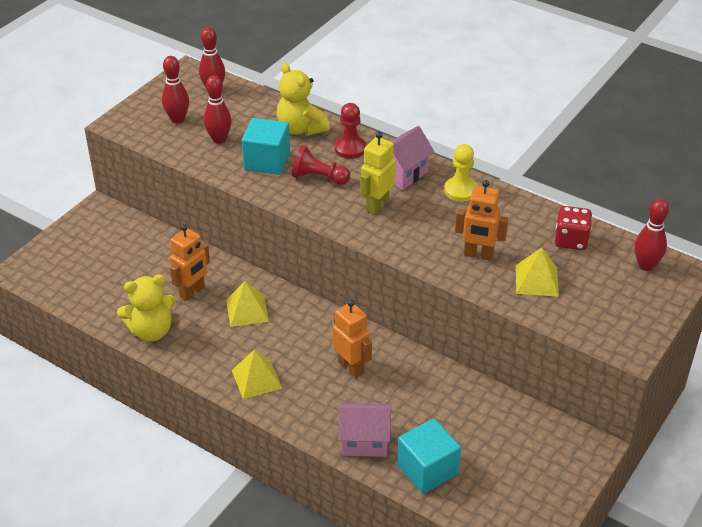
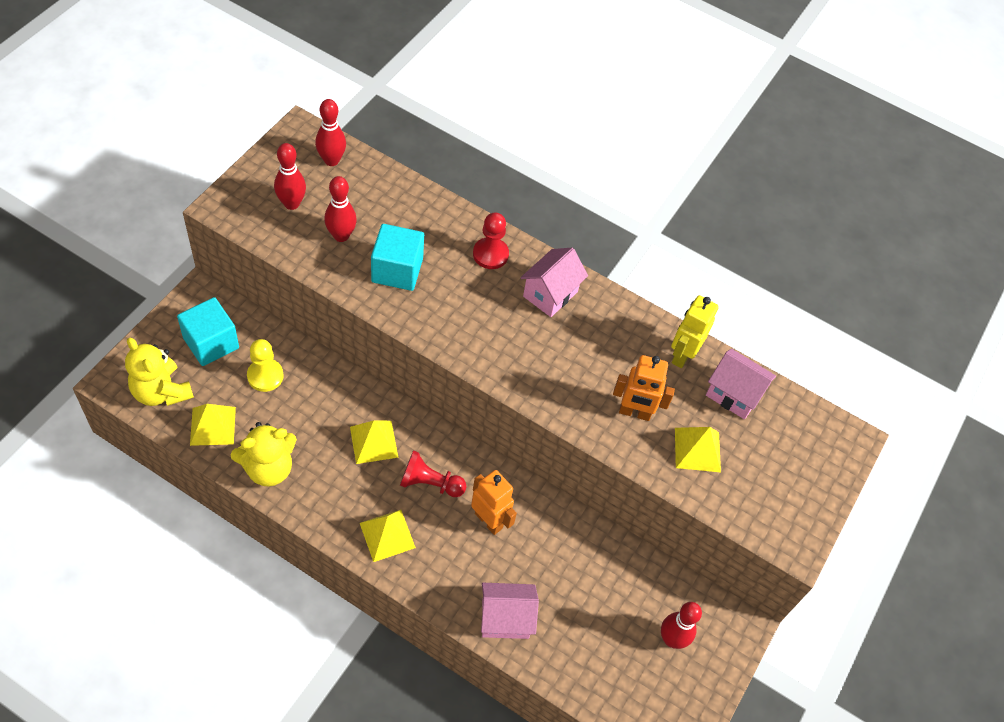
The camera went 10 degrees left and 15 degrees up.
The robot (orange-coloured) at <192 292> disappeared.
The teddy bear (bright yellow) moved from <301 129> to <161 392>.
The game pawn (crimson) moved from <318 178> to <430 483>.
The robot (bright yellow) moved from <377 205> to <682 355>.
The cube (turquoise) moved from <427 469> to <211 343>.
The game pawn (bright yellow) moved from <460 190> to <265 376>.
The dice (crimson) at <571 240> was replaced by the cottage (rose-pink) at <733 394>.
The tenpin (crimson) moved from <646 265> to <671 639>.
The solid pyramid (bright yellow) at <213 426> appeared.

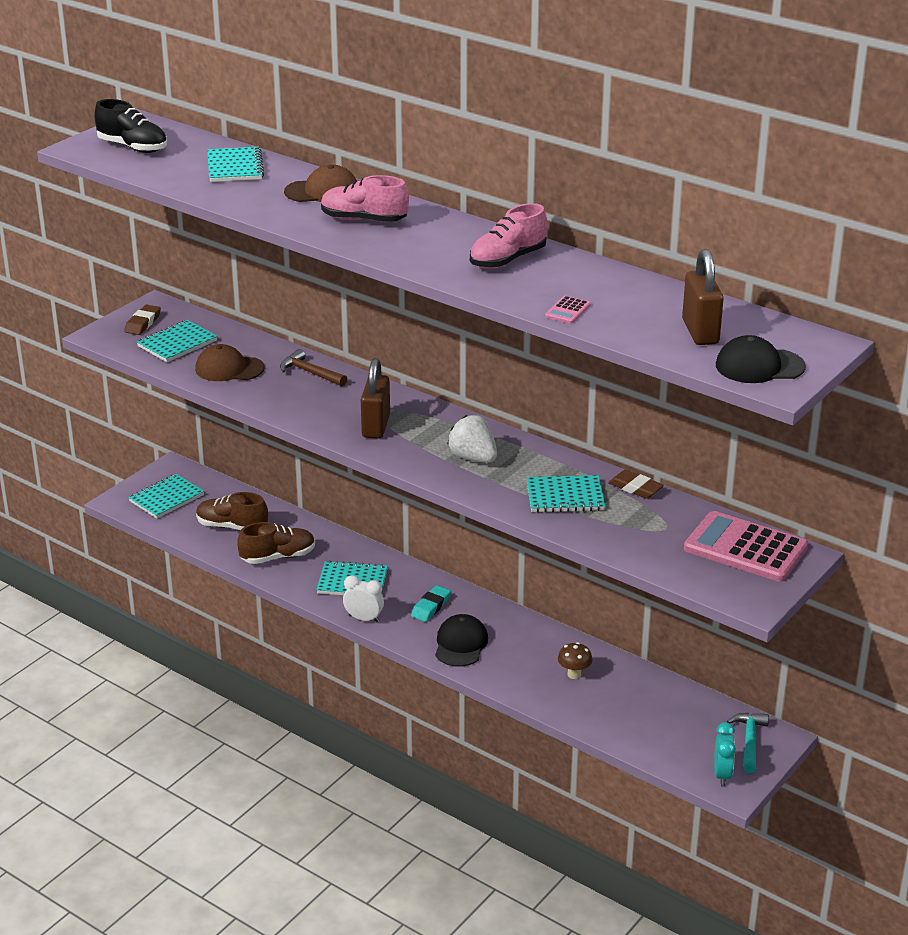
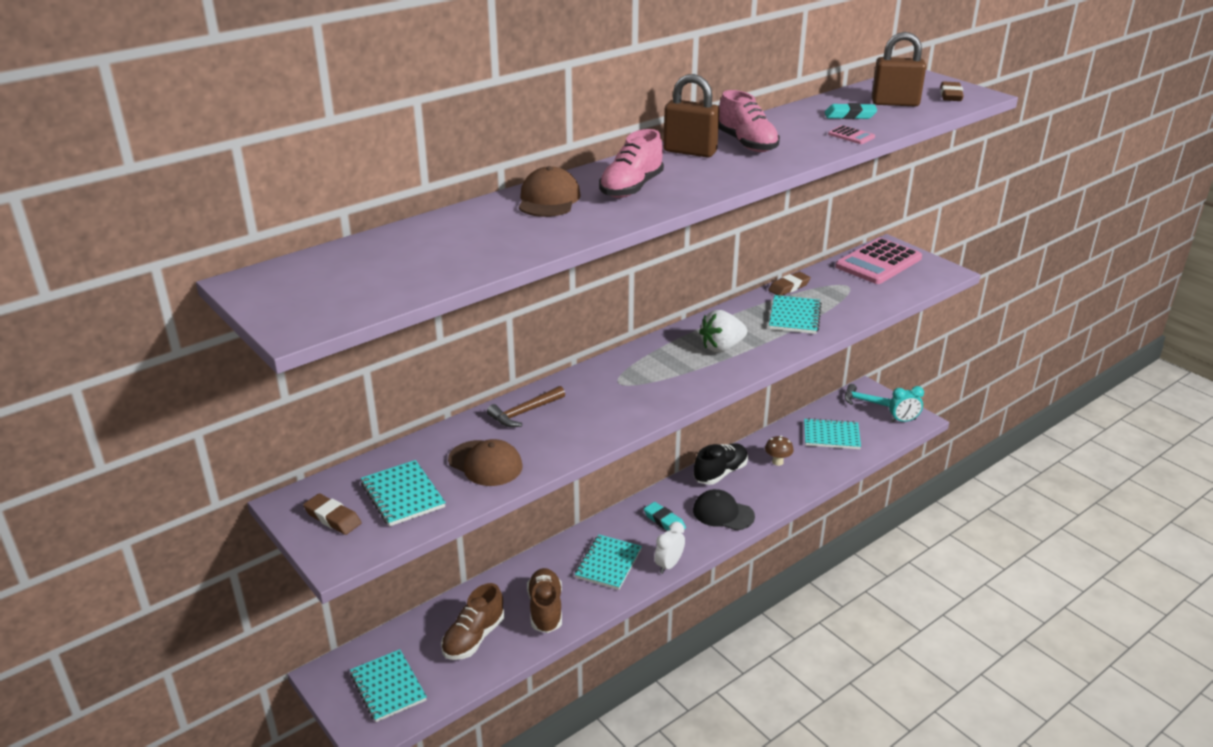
The camera went 75 degrees left and 0 degrees up.
The sneaker (ebony) moved from <133 147> to <720 473>.
The cap (dark brown) at <229 369> turned 75 degrees counterclockwise.
The exercise book (turquoise) moved from <235 167> to <831 436>.
The lock (dark brown) moved from <376 426> to <690 152>.
The clock (turquoise) at <722 774> turned 150 degrees clockwise.
The cap (ebony) at <759 366> was replaced by the gum eraser (dark brown) at <950 95>.
The gum eraser (turquoise) at <850 115> appeared.

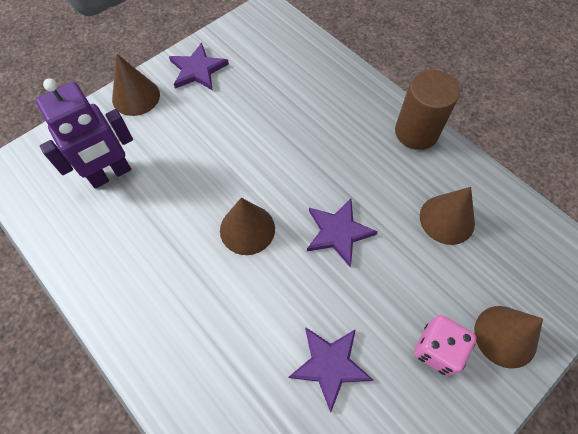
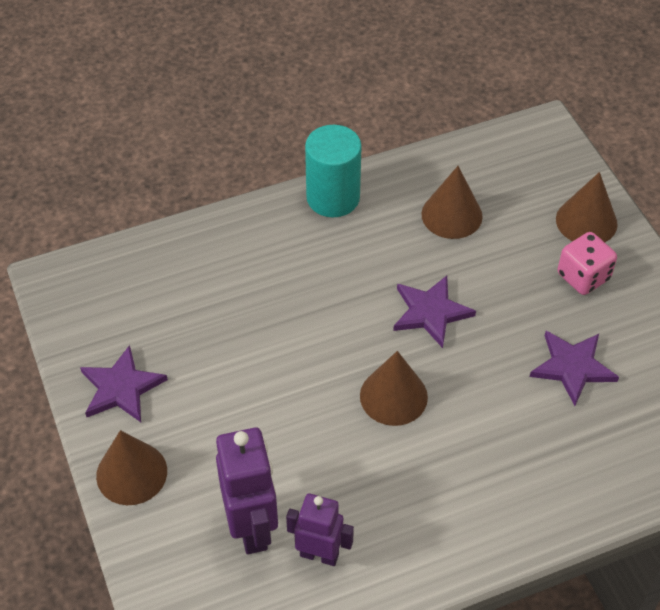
The camera went 70 degrees left and 10 degrees down.
The cylinder (dark brown) at <416 132> became the cylinder (turquoise) at <333 198>.
The robot (purple) at <319 554> appeared.

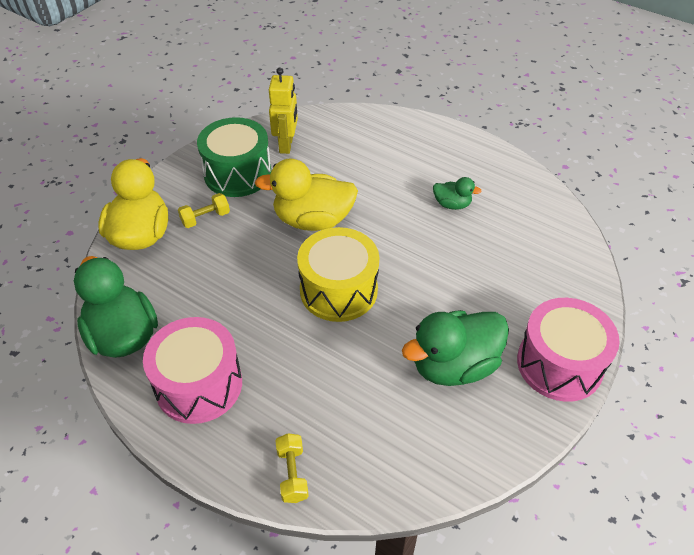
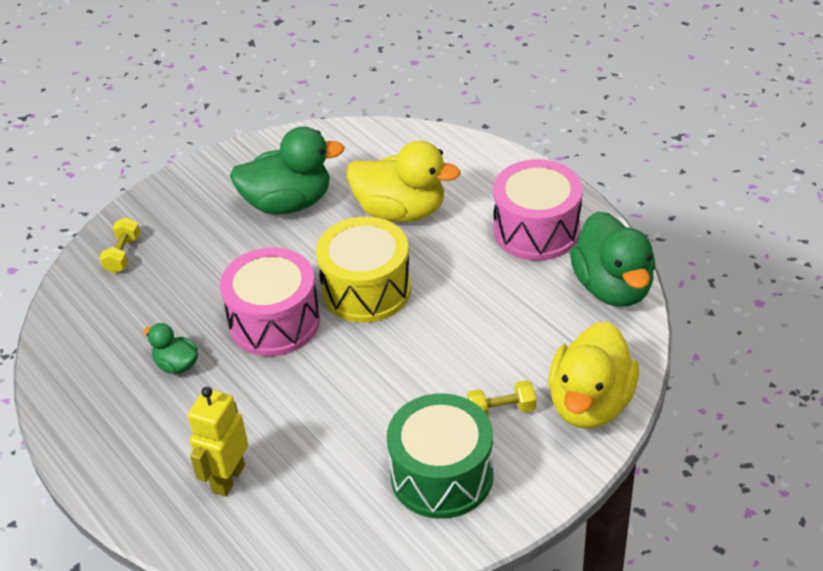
The camera went 160 degrees left and 5 degrees down.
The toy duck (bright yellow) moved from <313 220> to <401 211>.
The robot (bright yellow) moved from <286 145> to <228 478>.
The dumbbell (bright yellow) moved from <292 474> to <123 254>.
The toy drum (rose-pink) moved from <559 364> to <274 321>.

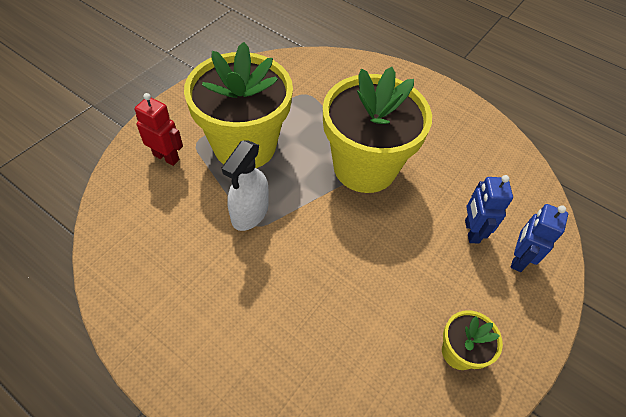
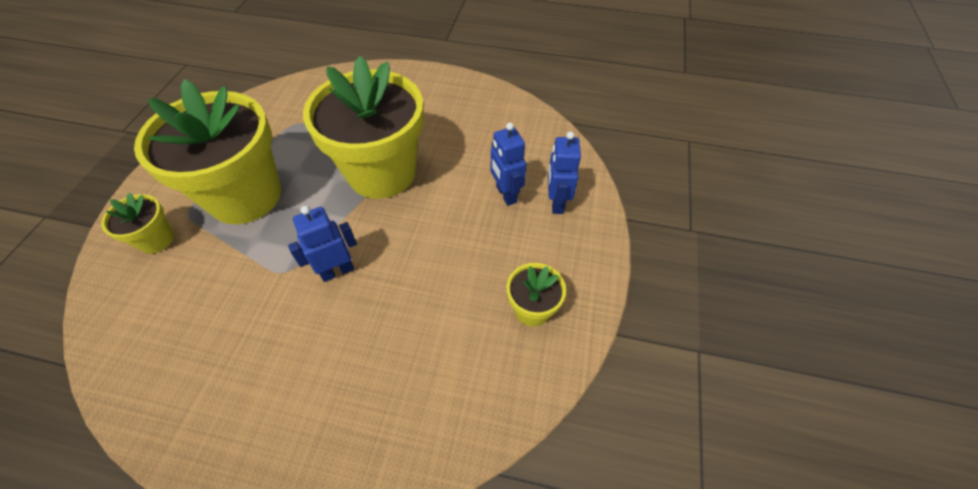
The camera went 20 degrees left and 0 degrees up.
The robot (crimson) at <166 157> was replaced by the plant pot (bright yellow) at <156 239>.
The spray bottle (pure white) at <250 213> disappeared.
The robot (cobalt) at <337 271> appeared.

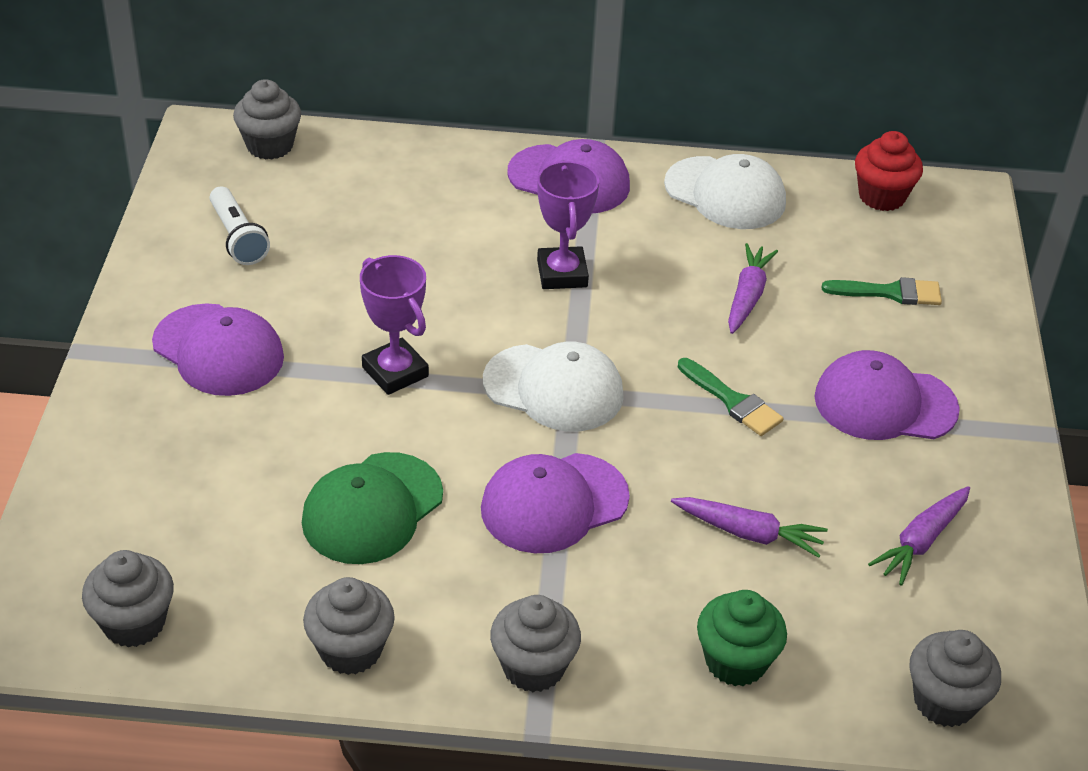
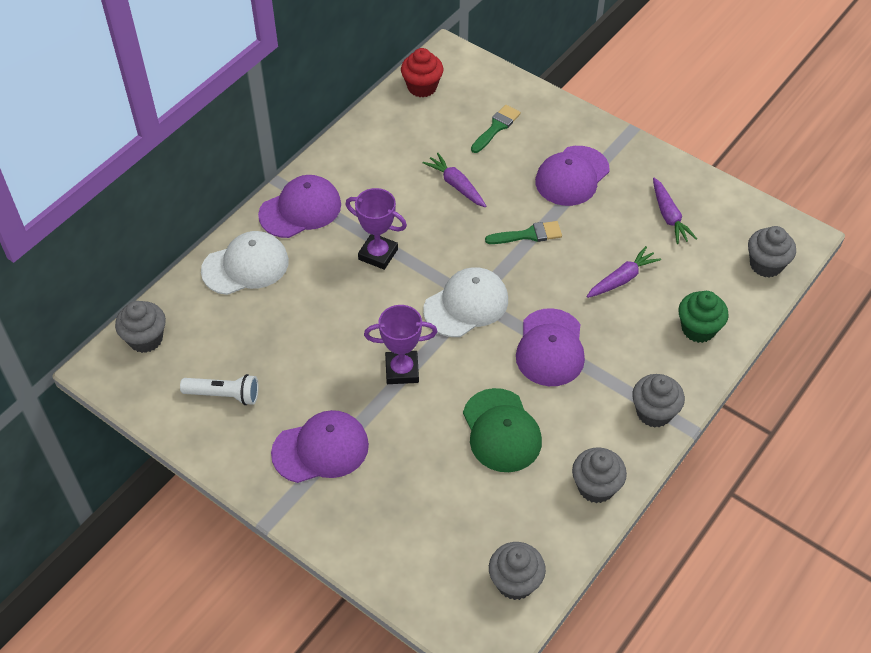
The camera went 55 degrees left and 10 degrees up.
The cap (pure white) moved from <725 193> to <245 266>.

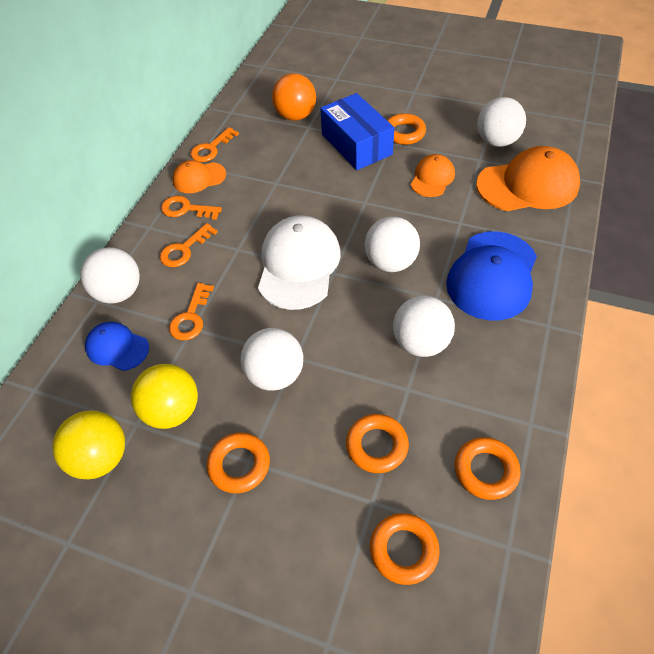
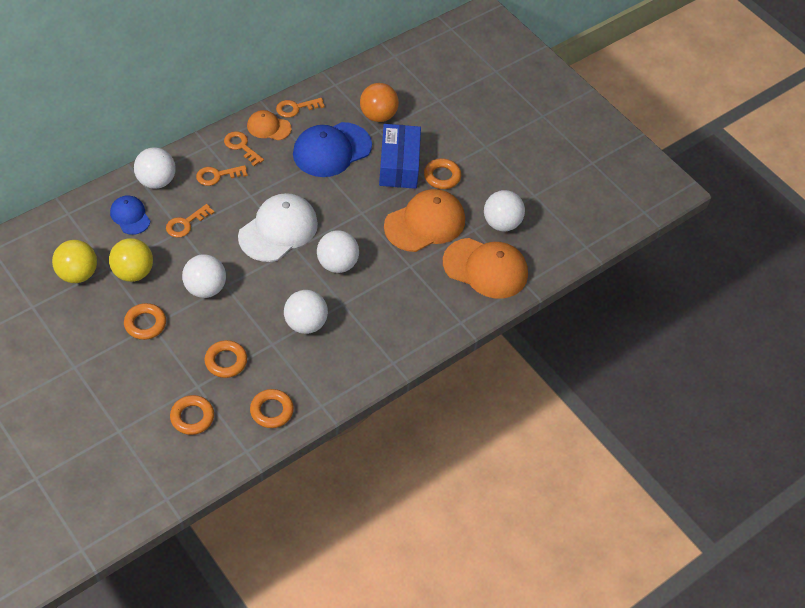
The camera went 25 degrees right and 0 degrees up.
The cap (orange-coloured) at <432 178> changed to 1.82 times the size.
The cap (cobalt) moved from <492 275> to <331 150>.

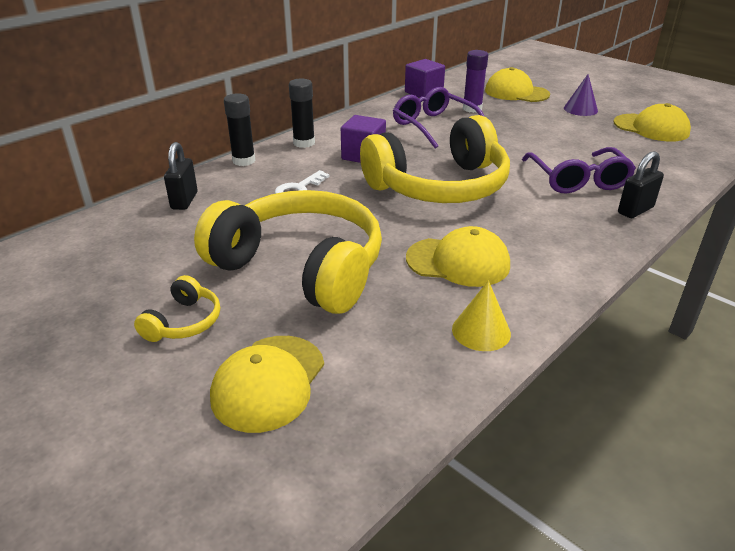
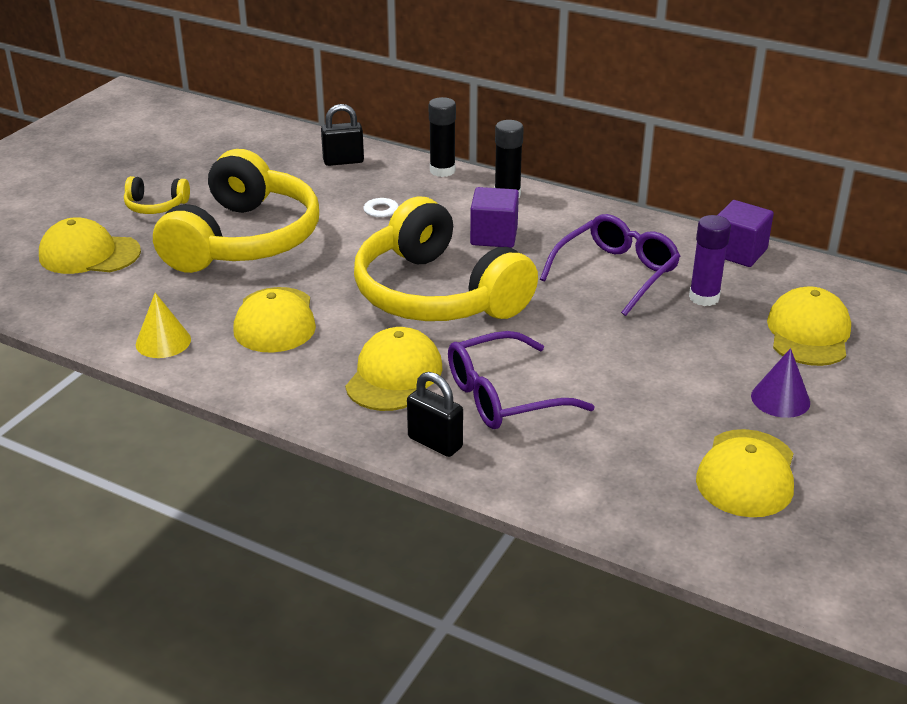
The camera went 75 degrees right and 0 degrees up.
The cap (bright yellow) at <394 375> appeared.

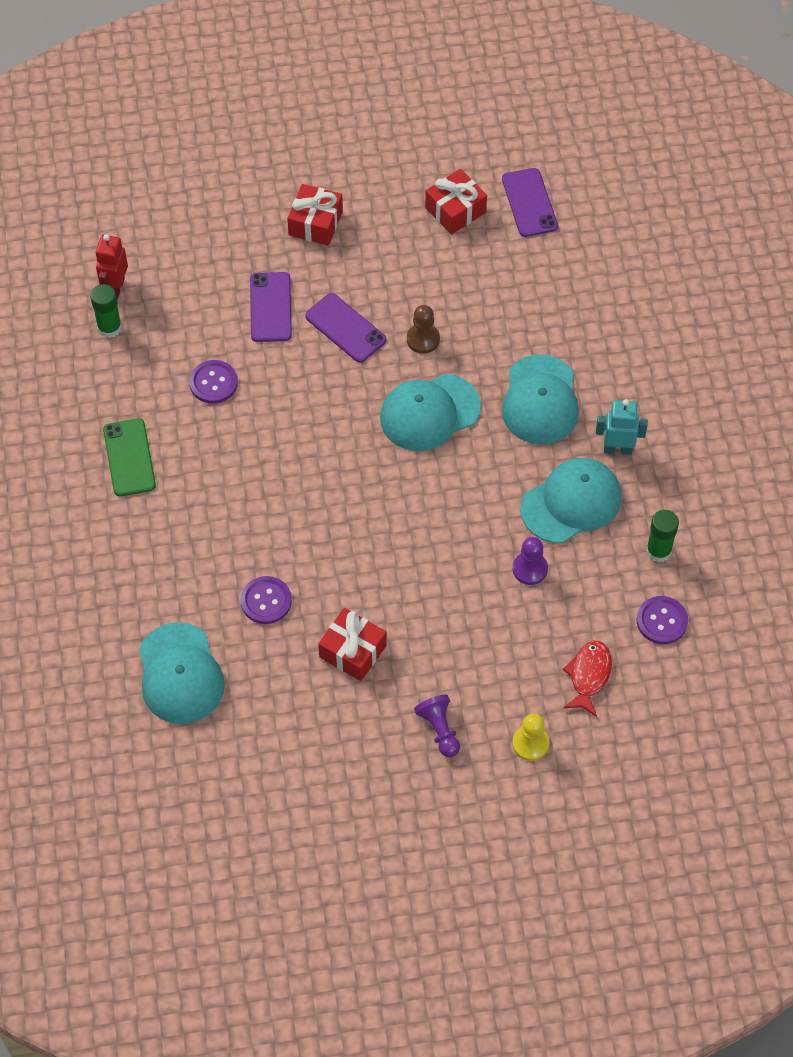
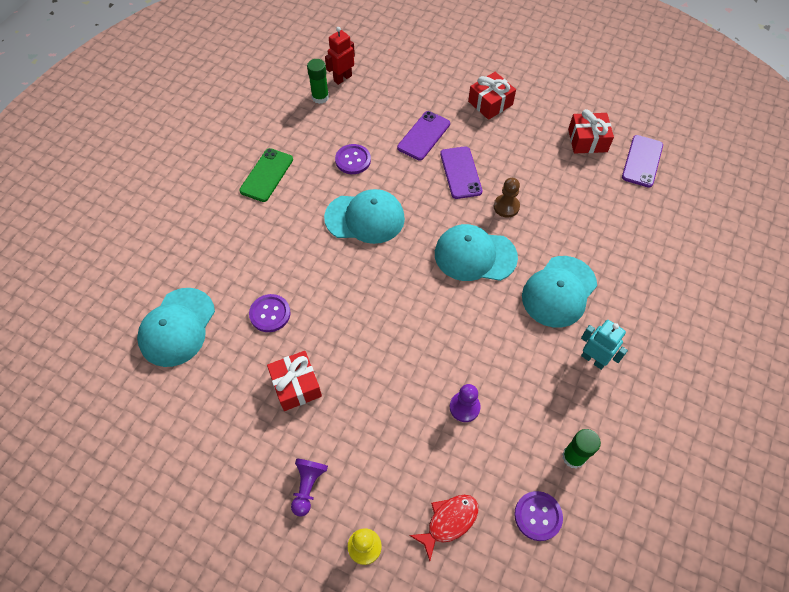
The camera went 35 degrees right and 0 degrees up.
The cap (turquoise) moved from <571 502> to <365 218>.

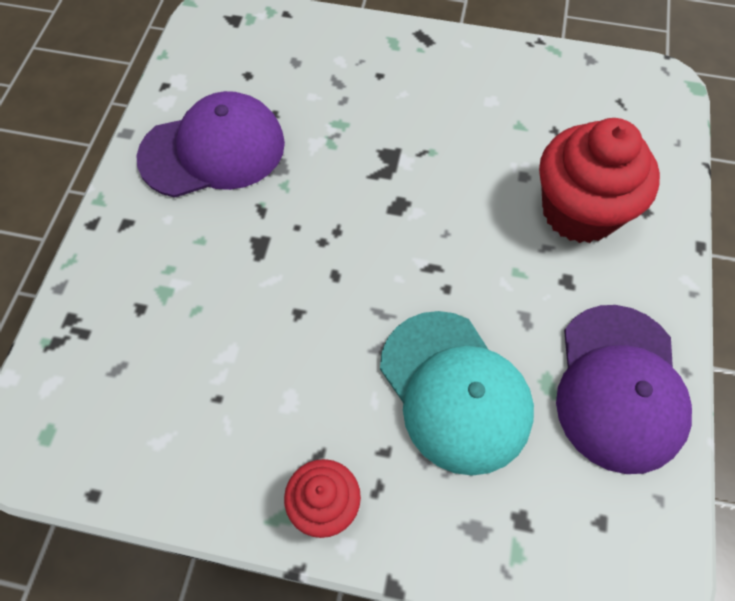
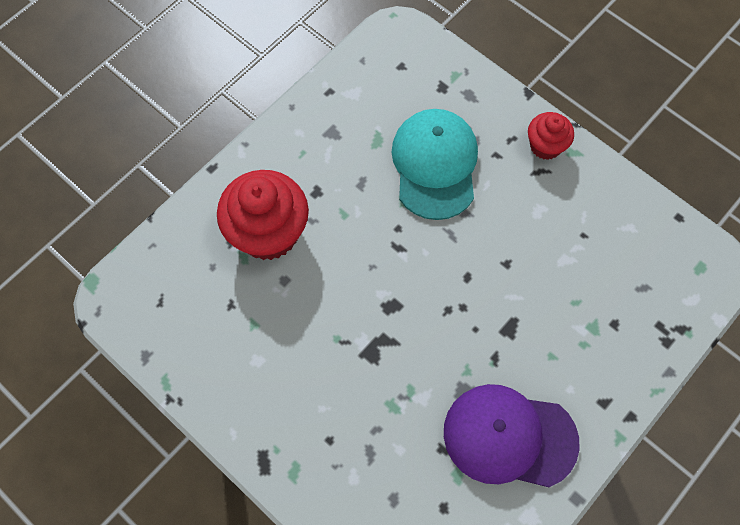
The camera went 150 degrees left and 5 degrees up.
The cap (purple) at <619 387> disappeared.

